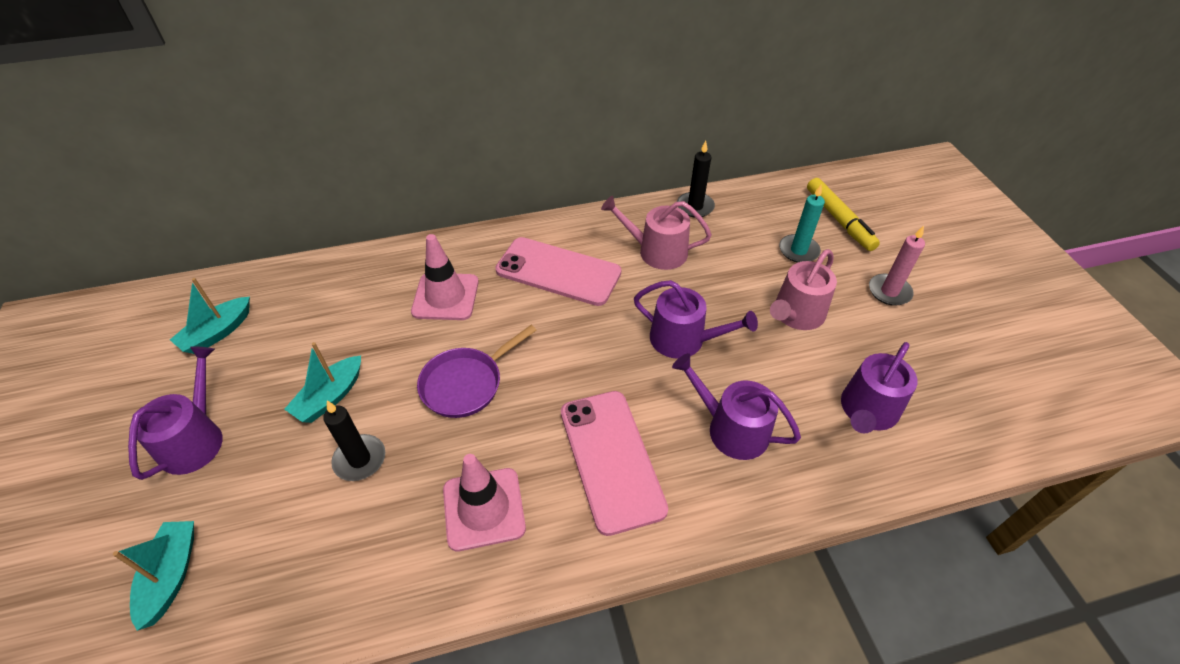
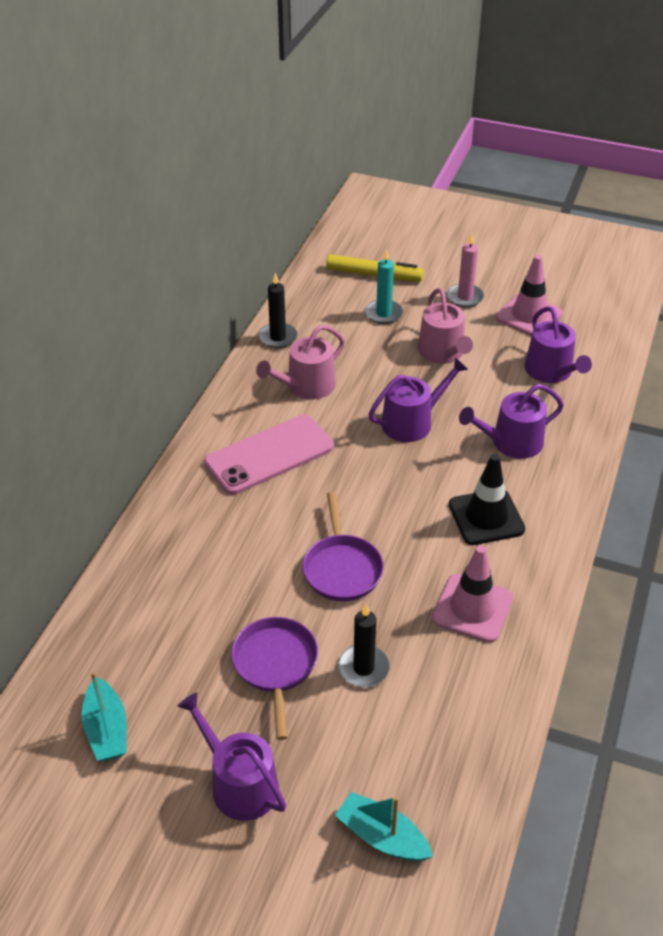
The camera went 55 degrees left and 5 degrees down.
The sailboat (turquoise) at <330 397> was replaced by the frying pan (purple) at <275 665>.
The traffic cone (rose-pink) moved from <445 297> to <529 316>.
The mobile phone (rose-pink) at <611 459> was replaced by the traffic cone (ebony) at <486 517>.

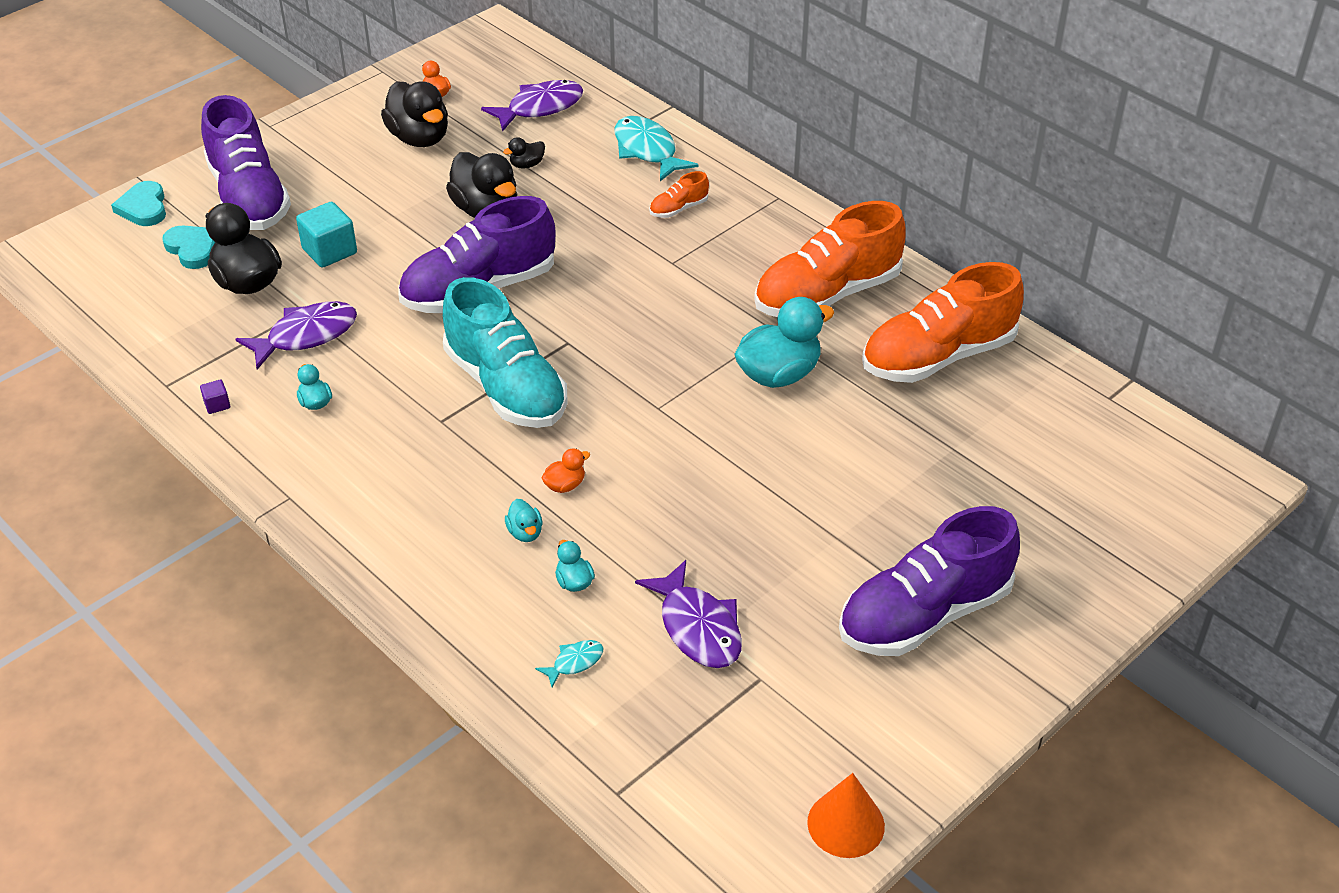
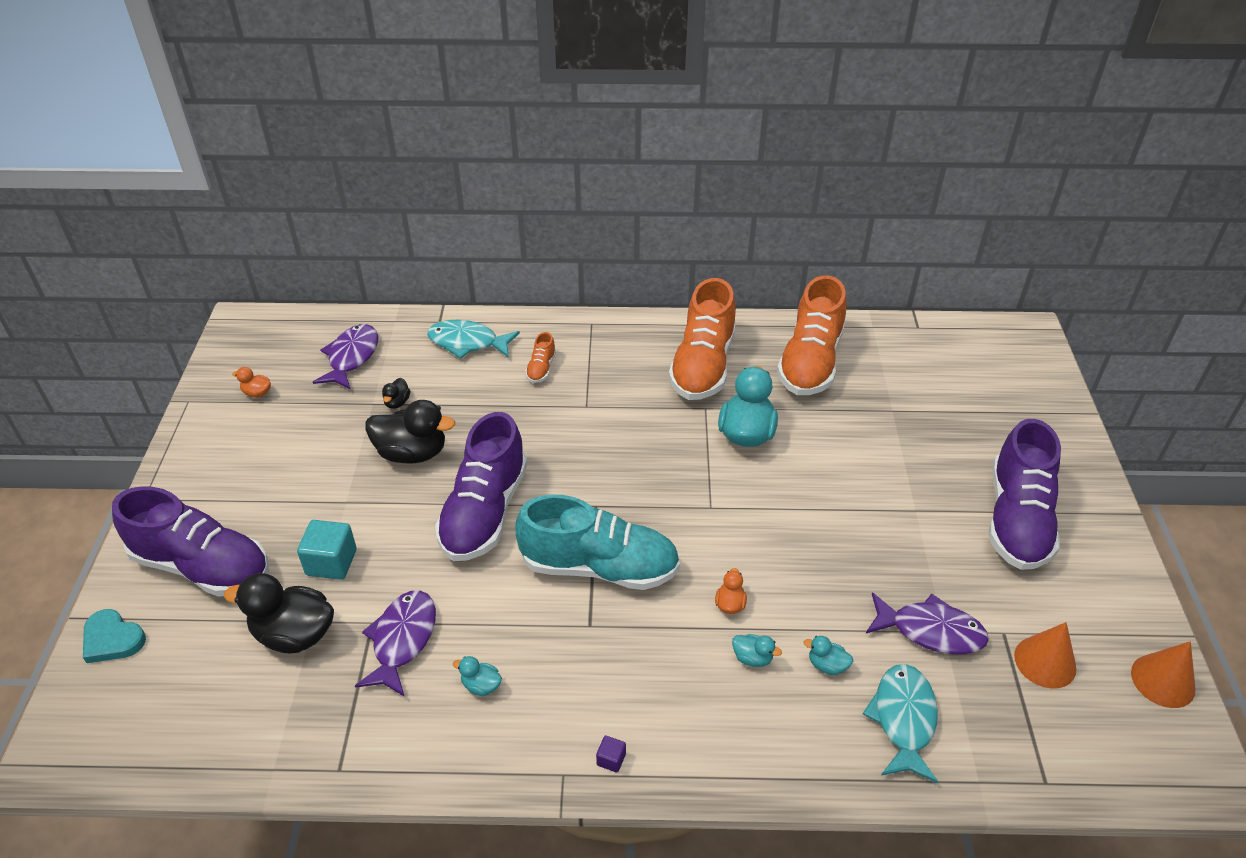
The camera went 45 degrees left and 0 degrees up.
The heart (turquoise) at <193 249> disappeared.
The cube (purple) moved from <217 405> to <611 759>.
The toy duck (ebony) at <419 138> disappeared.
The toy fish (turquoise) at <574 662> changed to 2.04 times the size.
The cone shape (orange-coloured) at <1045 662> appeared.

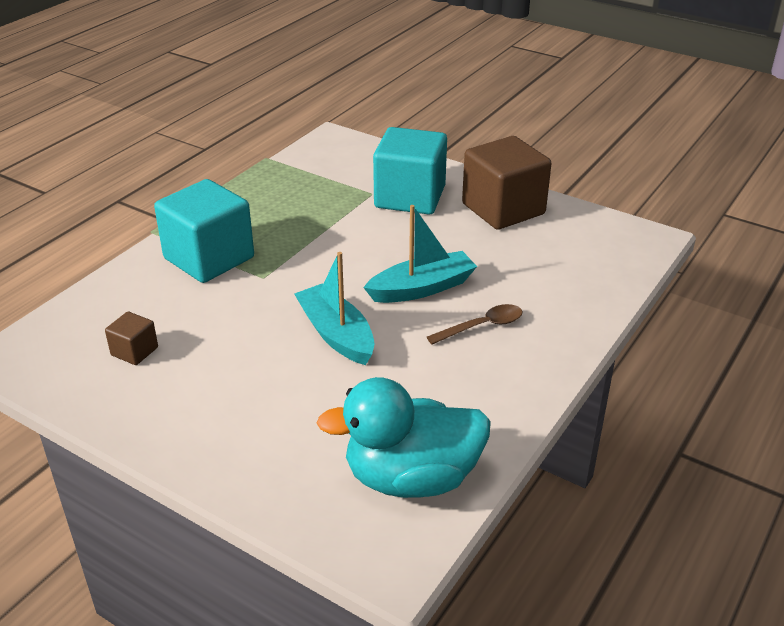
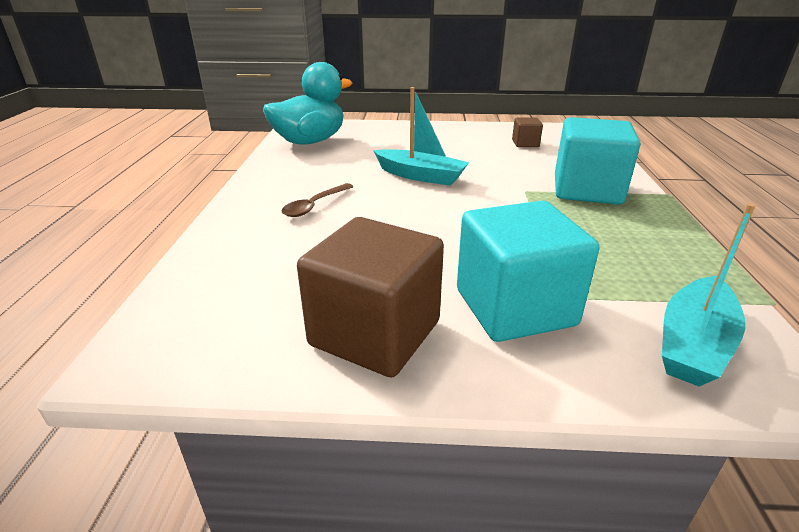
The camera went 150 degrees right and 5 degrees down.
The sailboat (turquoise) moved from <422 288> to <693 343>.

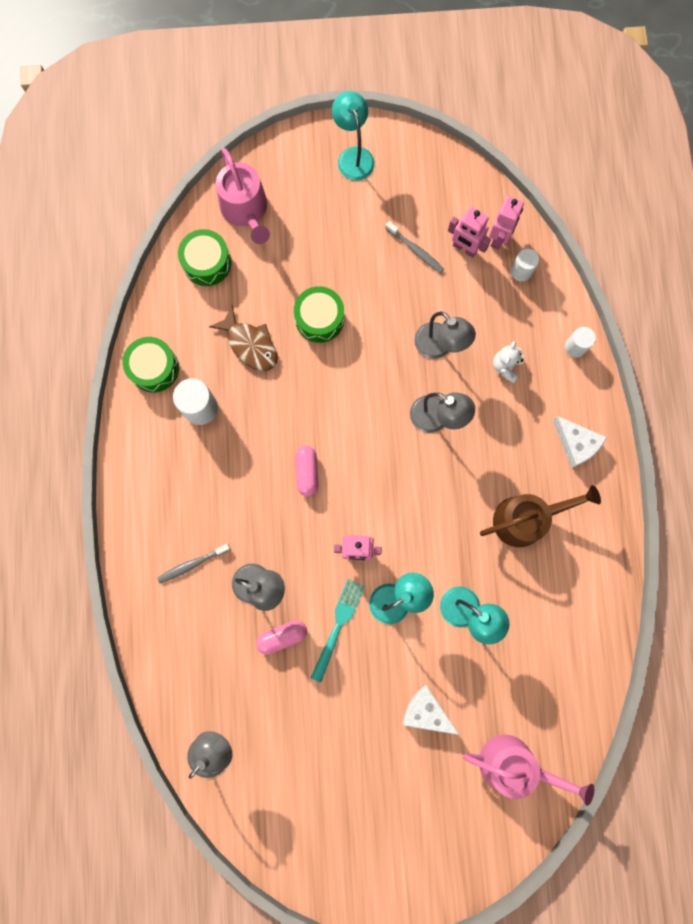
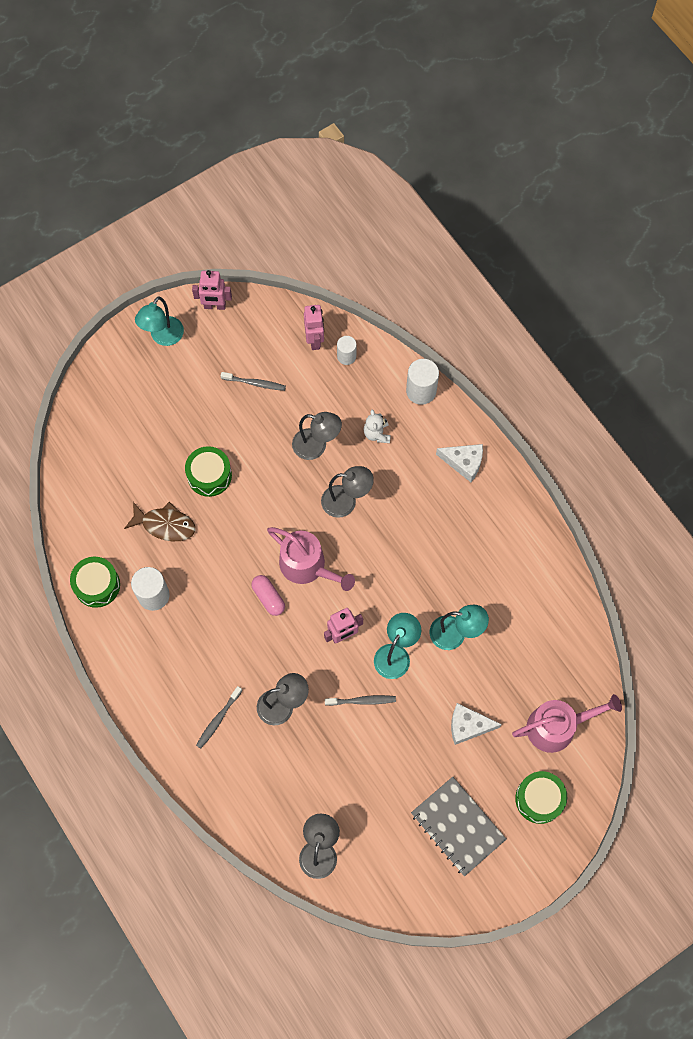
The camera went 30 degrees left and 10 degrees down.
The toy drum (green) moved from <207 263> to <539 799>.
The watering can (rose-pink) moved from <246 210> to <307 566>.
The pill (rose-pink) at <282 636> disappeared.
The dinner fork (turquoise) at <338 626> was replaced by the tooth brush (gray) at <362 701>.
The lamp (turquoise) at <353 156> turned 105 degrees counterclockwise.
The robot (rose-pink) moved from <464 248> to <215 306>.
The watering can (dark brown) at <525 519> disappeared.
The cylinder (pure white) at <575 347> changed to 1.57 times the size.
The exercise book (gray) at <458 826> appeared.

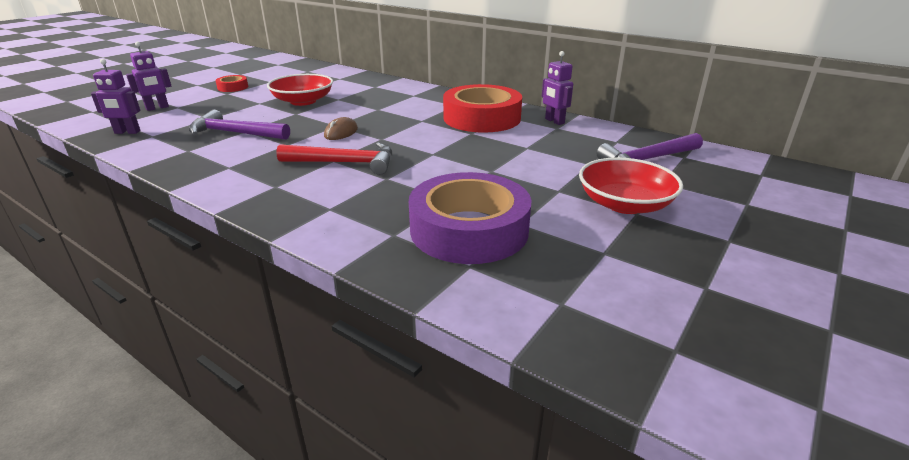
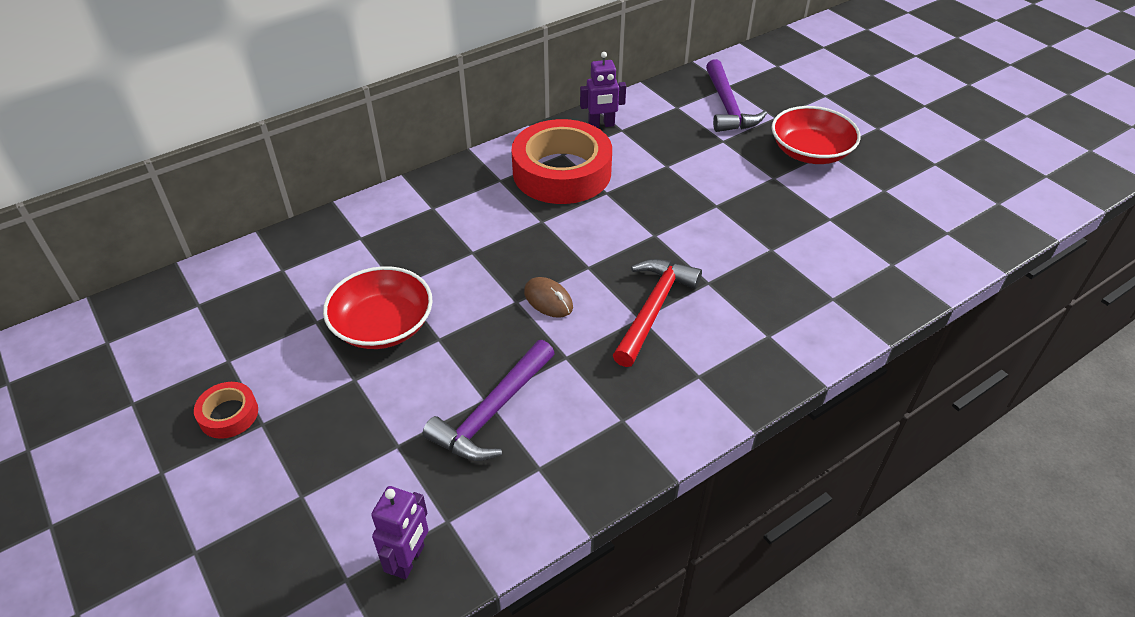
The camera went 70 degrees left and 15 degrees up.
The robot (purple) at <157 108> disappeared.
The sticky tape (purple) at <469 230> disappeared.

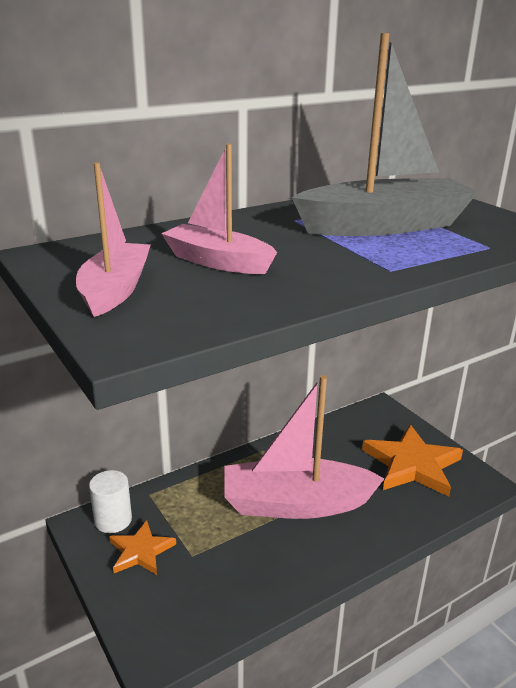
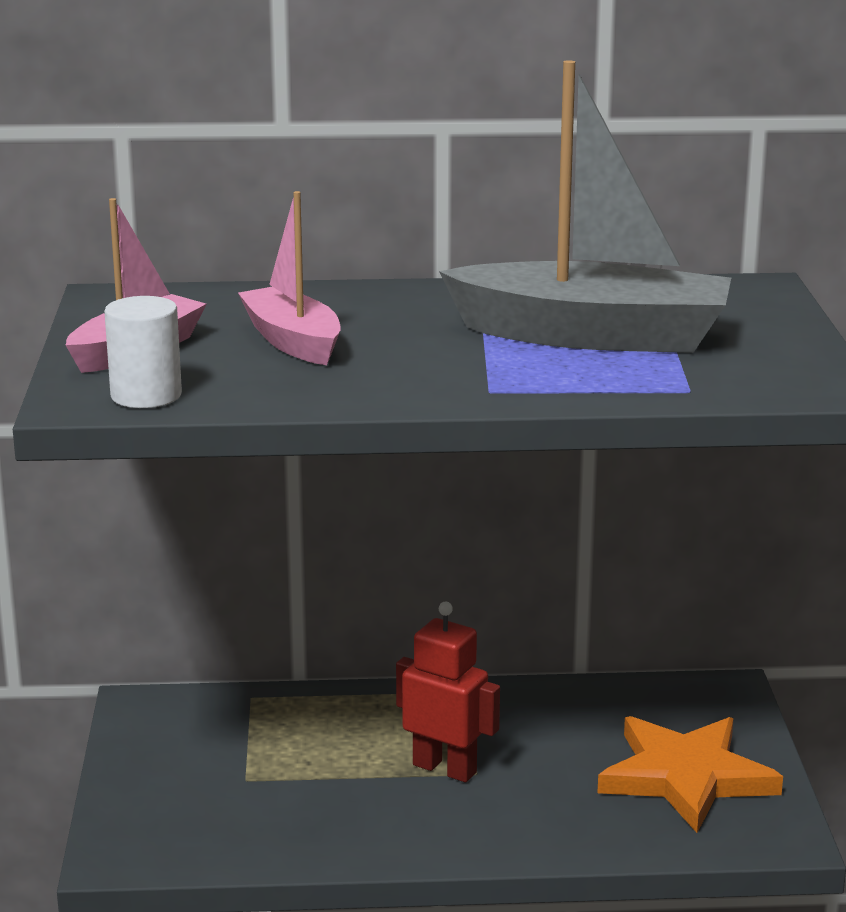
The camera went 30 degrees right and 5 degrees down.
The cylinder (pure white) moved from <113 520> to <146 395>.
The star shape (orange-coloured) at <140 551> disappeared.
The sailboat (rose-pink) at <296 503> was replaced by the robot (crimson) at <445 768>.

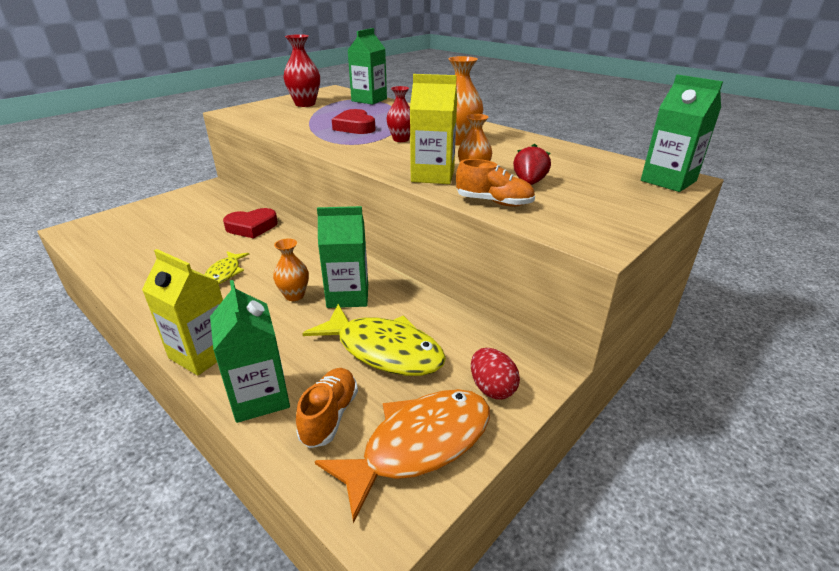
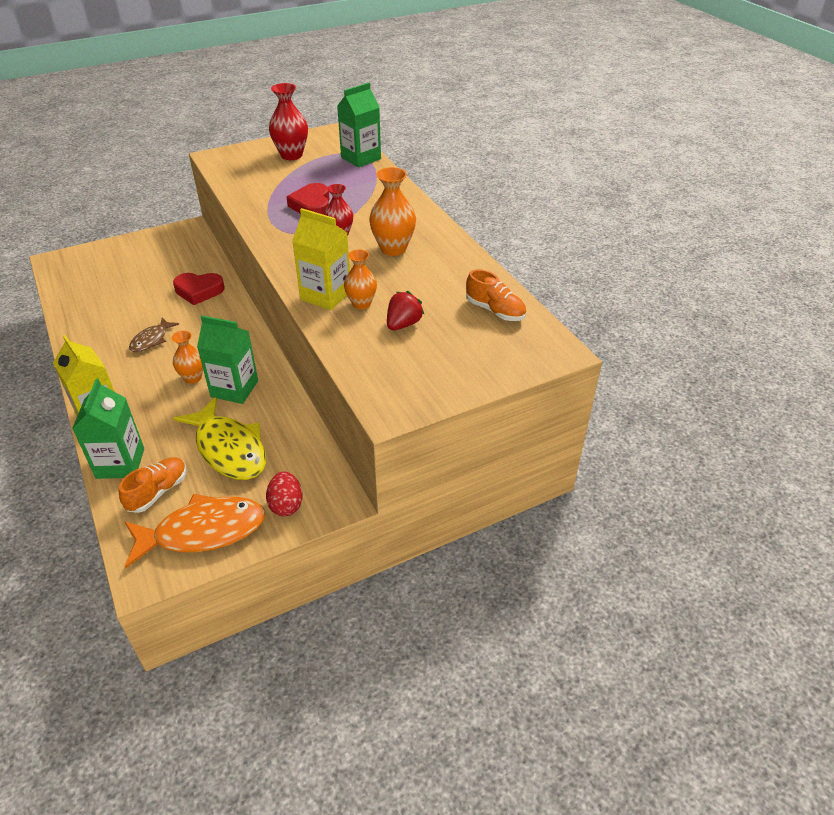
The camera went 20 degrees right and 10 degrees up.
The toy fish (bright yellow) at <225 273> became the toy fish (dark brown) at <151 340>.
The sneaker (orange-coloured) moved from <494 202> to <495 311>.
The carton (green) at <668 181> disappeared.

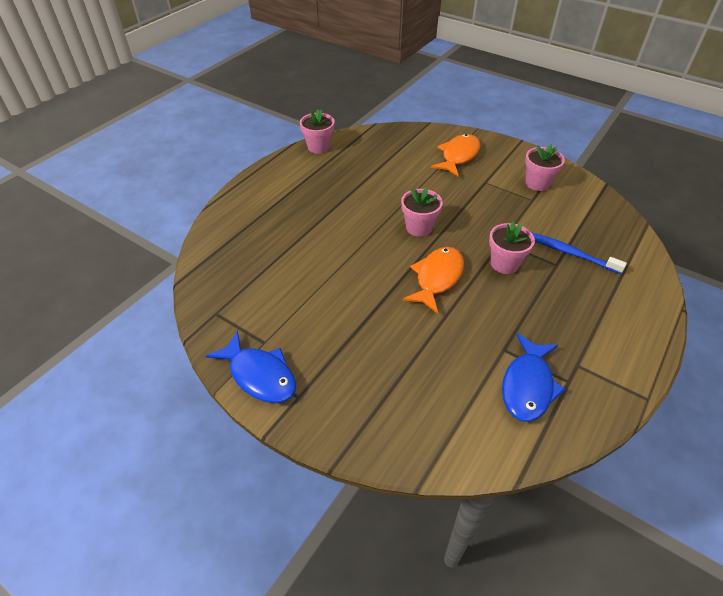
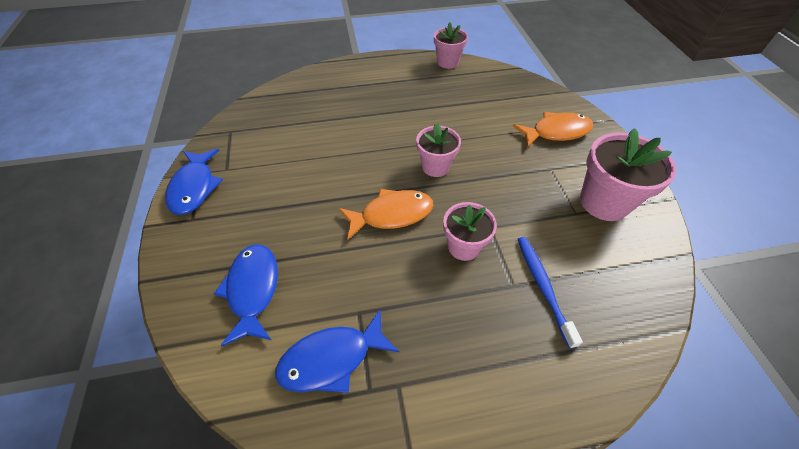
The camera went 45 degrees right and 5 degrees up.
The plant pot (rose-pink) at <537 183> changed to 1.58 times the size.
The toy fish (cobalt) at <253 290> appeared.

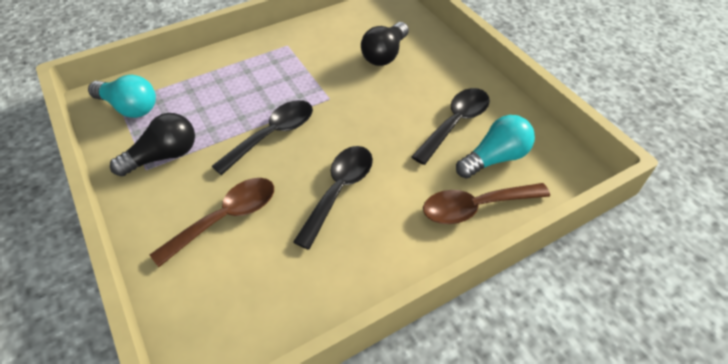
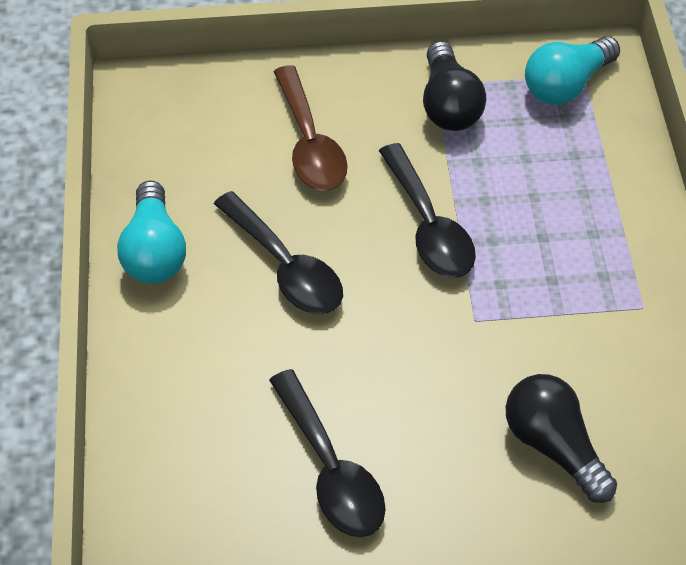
The camera went 115 degrees right and 5 degrees up.
The tablespoon (dark brown) at <475 207> disappeared.
The light bulb (turquoise) moved from <495 158> to <155 251>.

